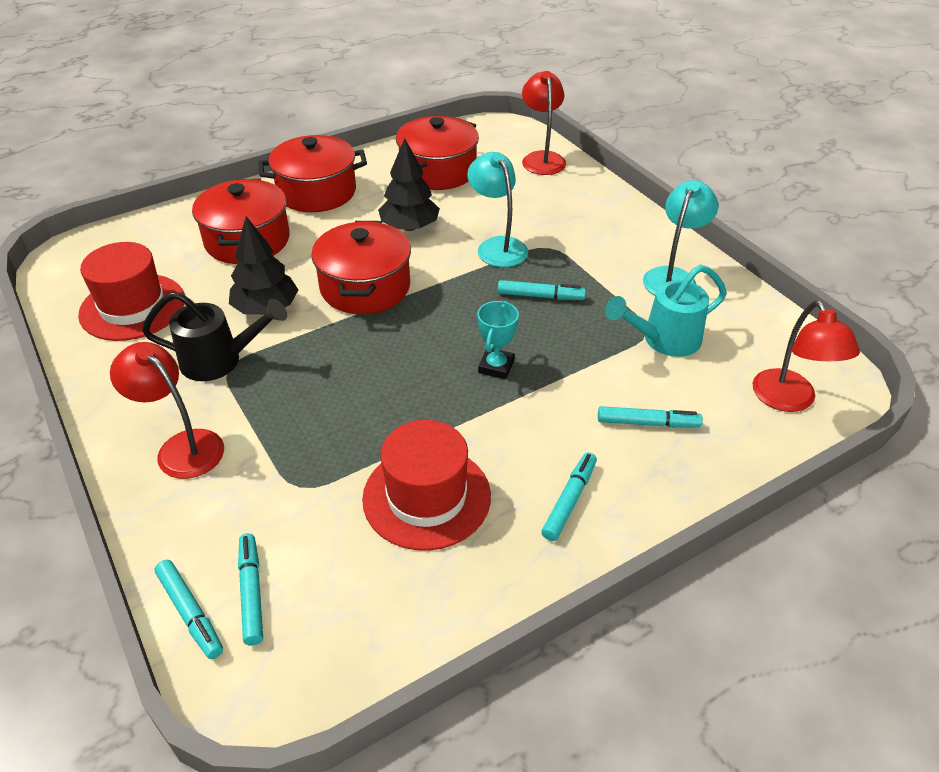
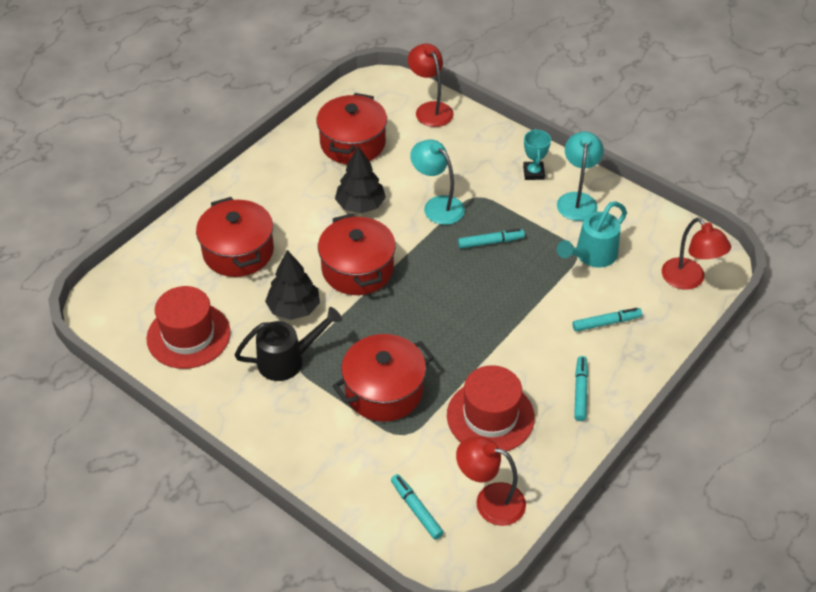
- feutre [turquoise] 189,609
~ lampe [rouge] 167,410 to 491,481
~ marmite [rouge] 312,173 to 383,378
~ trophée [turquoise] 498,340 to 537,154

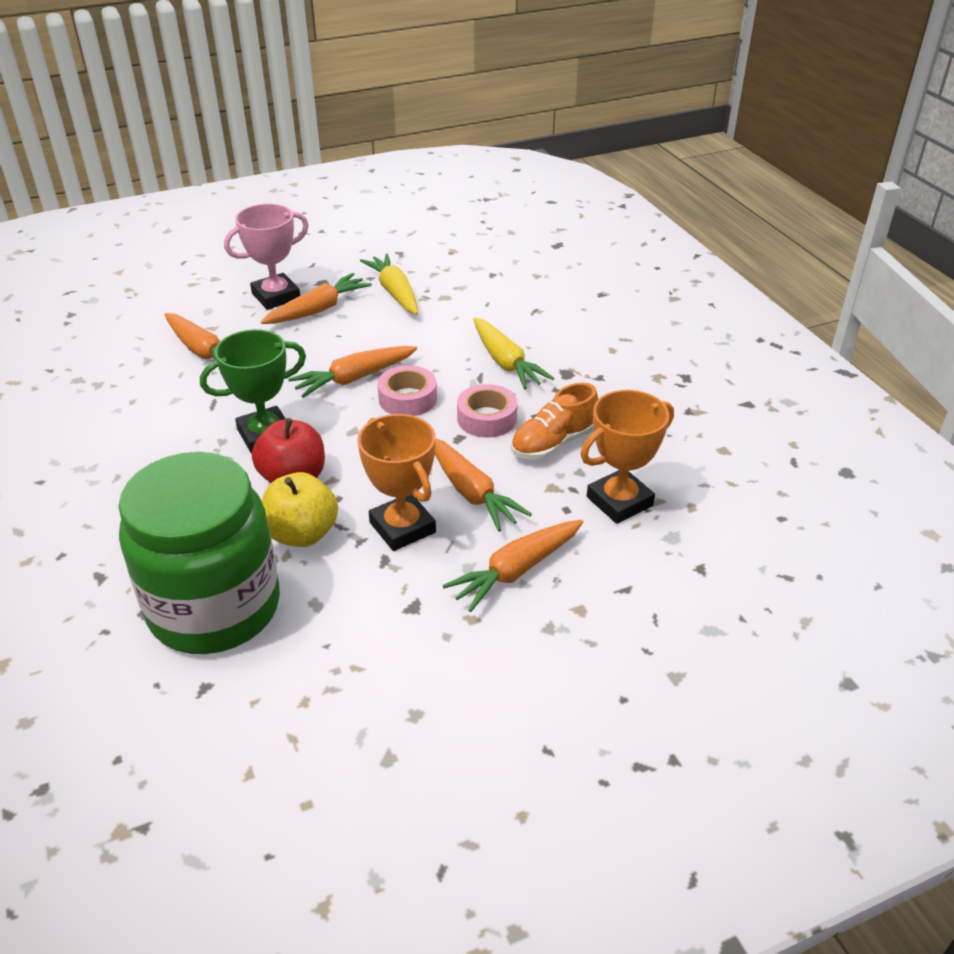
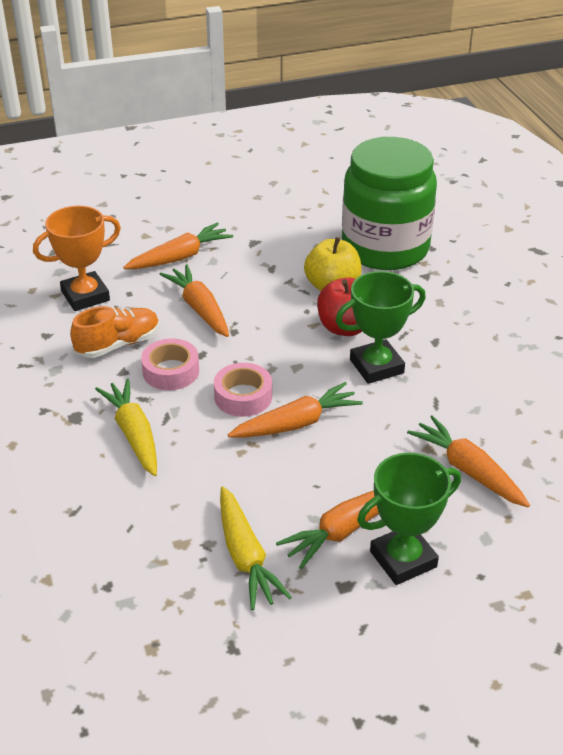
- trophée [orange] 396,482
~ trophée [rose] 266,257 to trophée [vert] 409,519

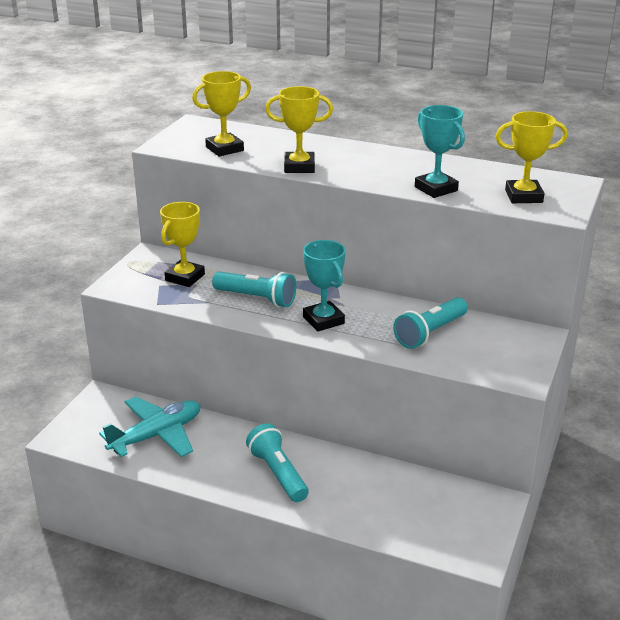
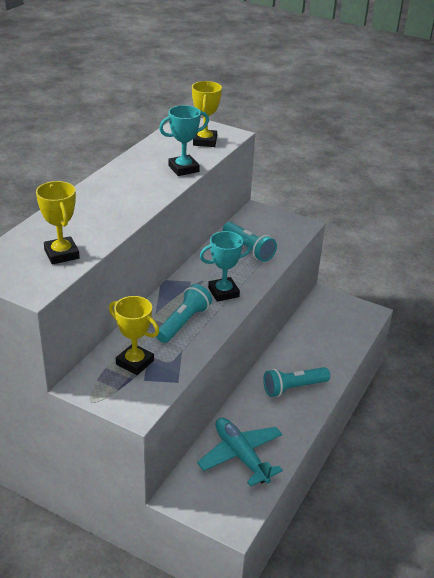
- trophée [jaune] 299,129

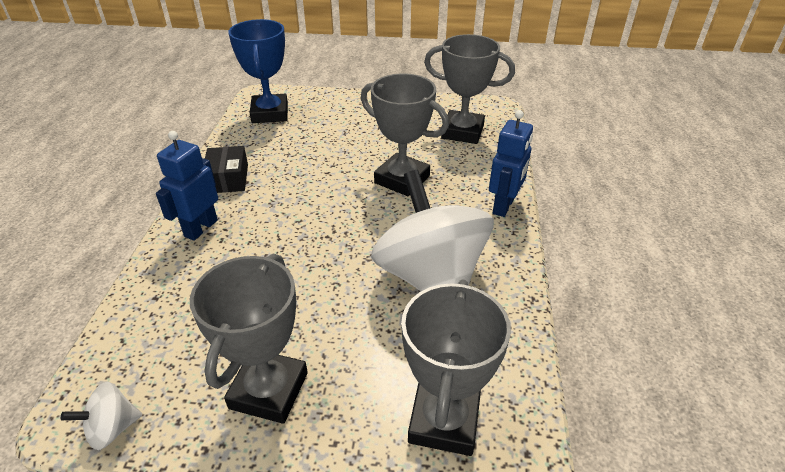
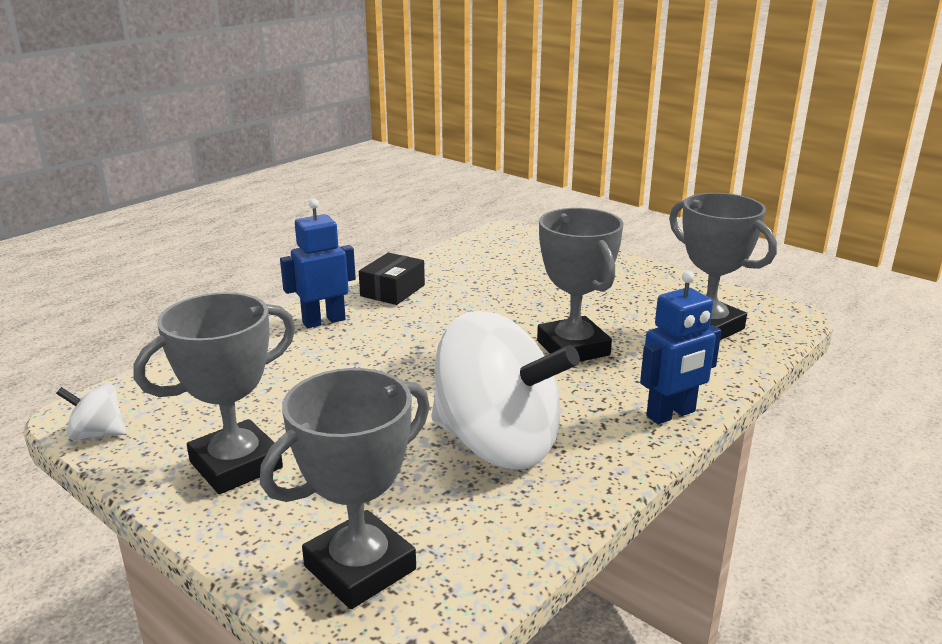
- trophée [bleu] 258,71
~ toupie [blanc] 432,230 = 505,390 105 degrees clockwise

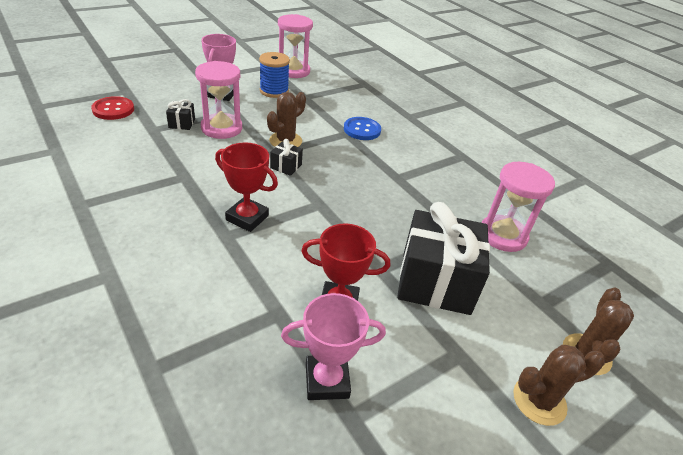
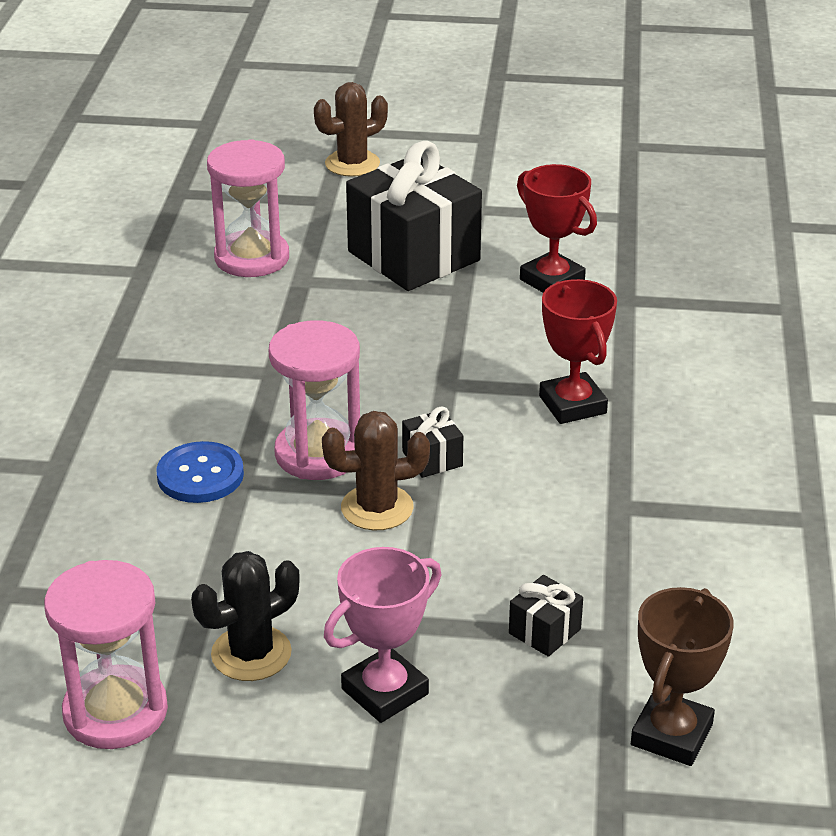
- trophée [rose] 333,346
- cactus [marron] 559,385
~ sablier [rose] 218,100 to 314,400
~ bouton [rouge] 112,108 to trophée [marron] 682,676
~ bobine [bleu] 274,75 to cactus [noir] 245,616

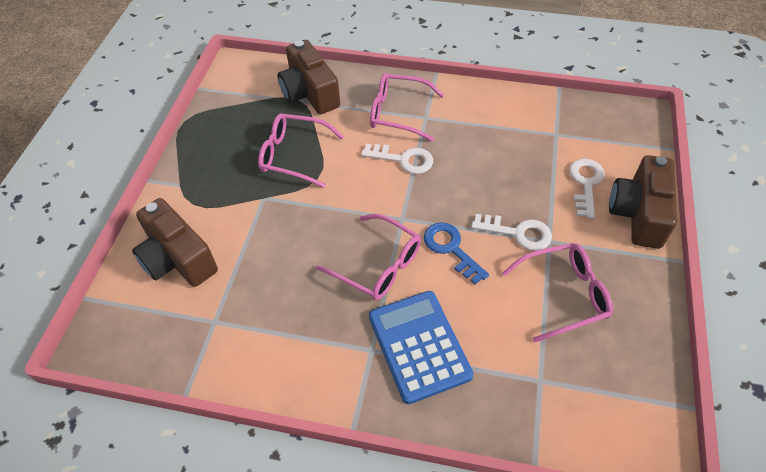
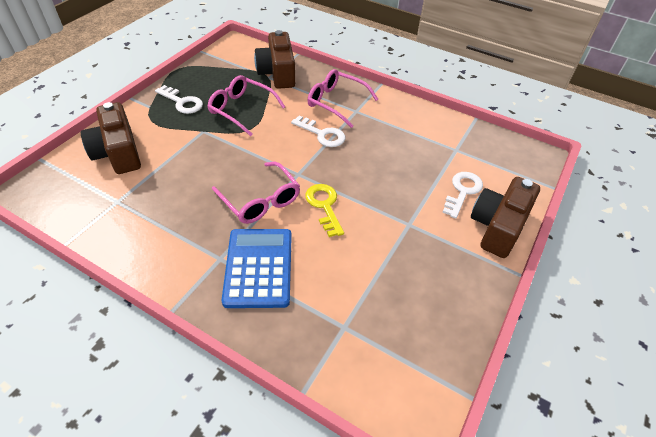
- lunettes [rose] 557,293
~ clé [blanc] 511,232 to 179,99
~ clé [bleu] 456,253 to clé [jaune] 324,210

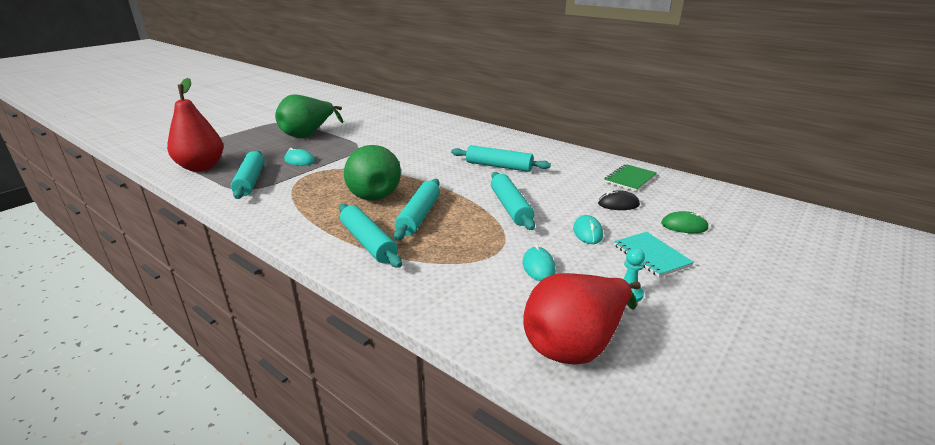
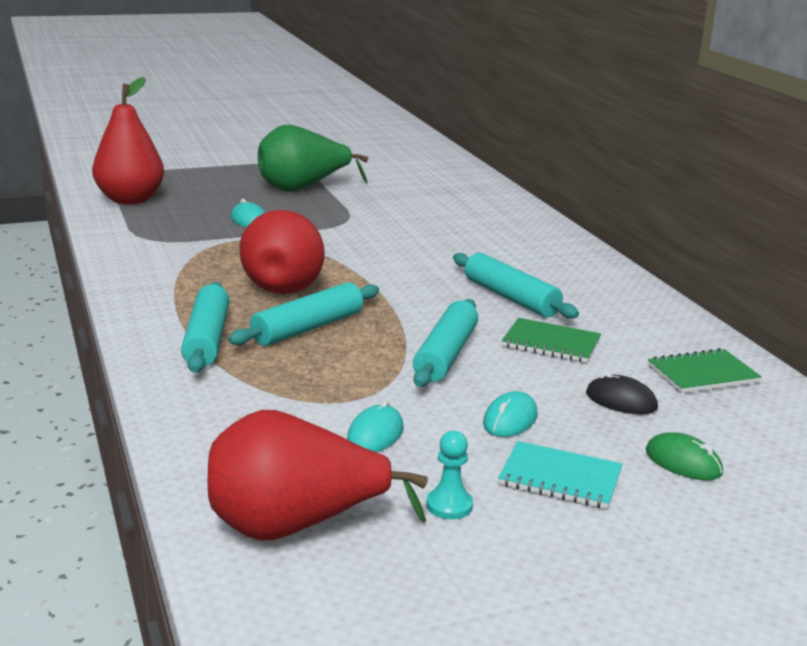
- rouleau à pâtisserie [turquoise] 248,174
+ carnet [vert] 551,340
~ poire [vert] 372,173 to poire [rouge] 282,252
~ carnet [turquoise] 654,254 = 560,475 75 degrees counterclockwise

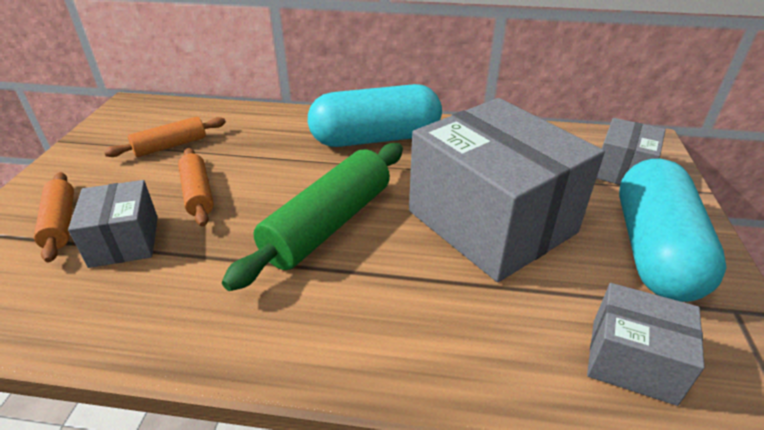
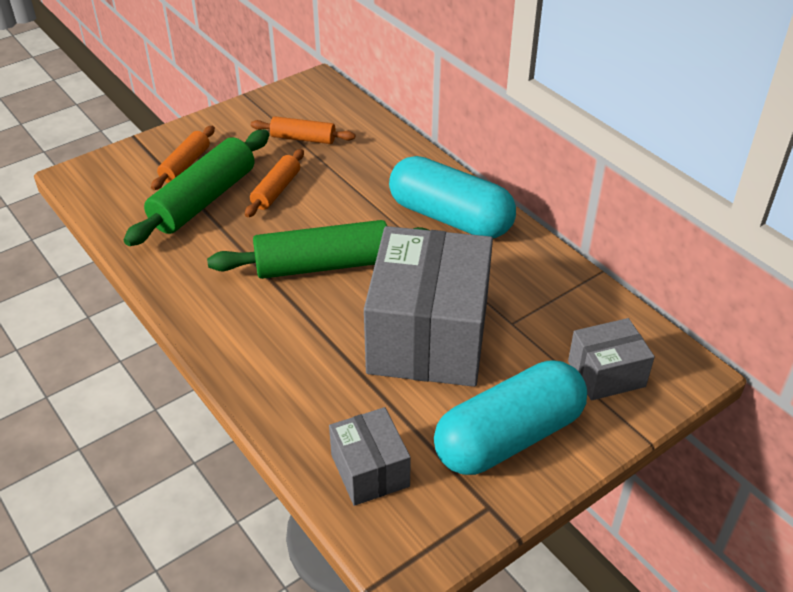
~ boîte [gris] 113,224 to rouleau à pâtisserie [vert] 196,188

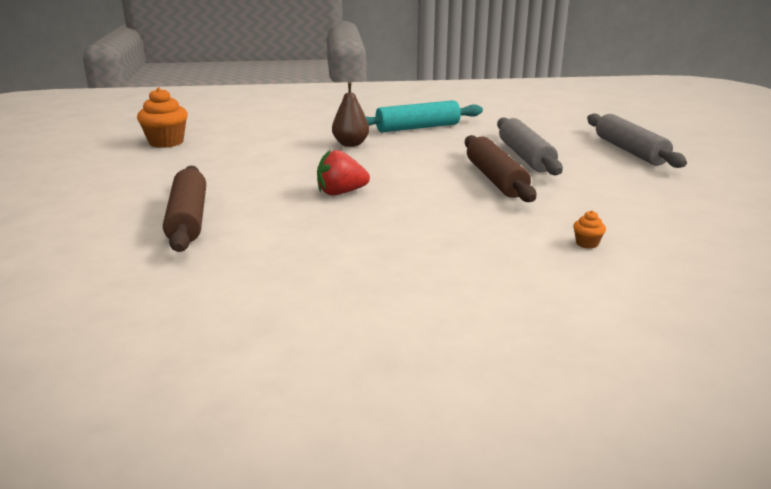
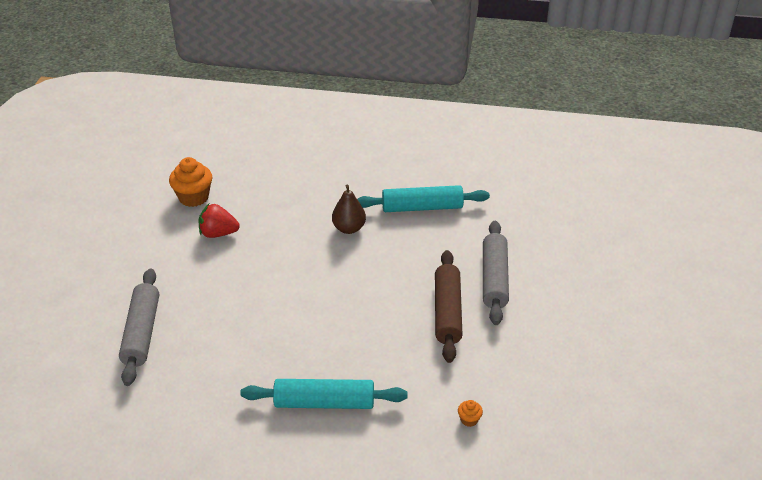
- rouleau à pâtisserie [marron] 184,209
+ rouleau à pâtisserie [turquoise] 324,394
~ fraise [rouge] 343,172 to 219,221
~ rouleau à pâtisserie [gris] 637,140 to 139,327

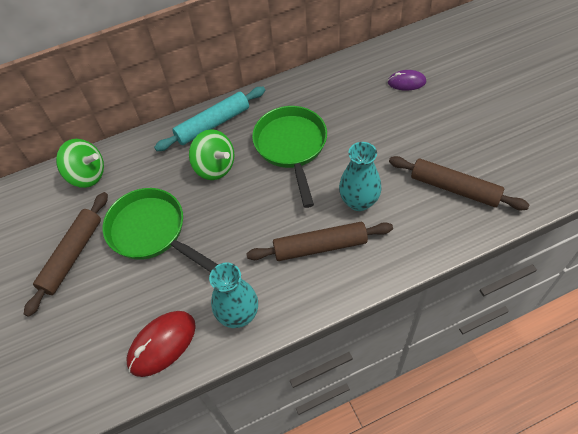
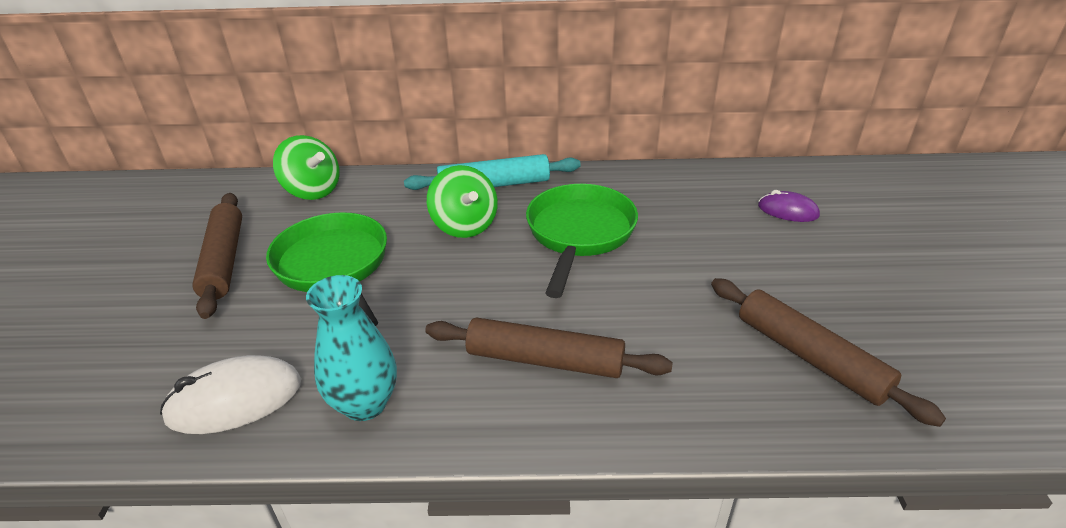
- vase [turquoise] 360,176
~ souris [rouge] 161,344 to souris [blanc] 230,394
~ rouleau à pâtisserie [marron] 66,254 = 217,256 60 degrees counterclockwise

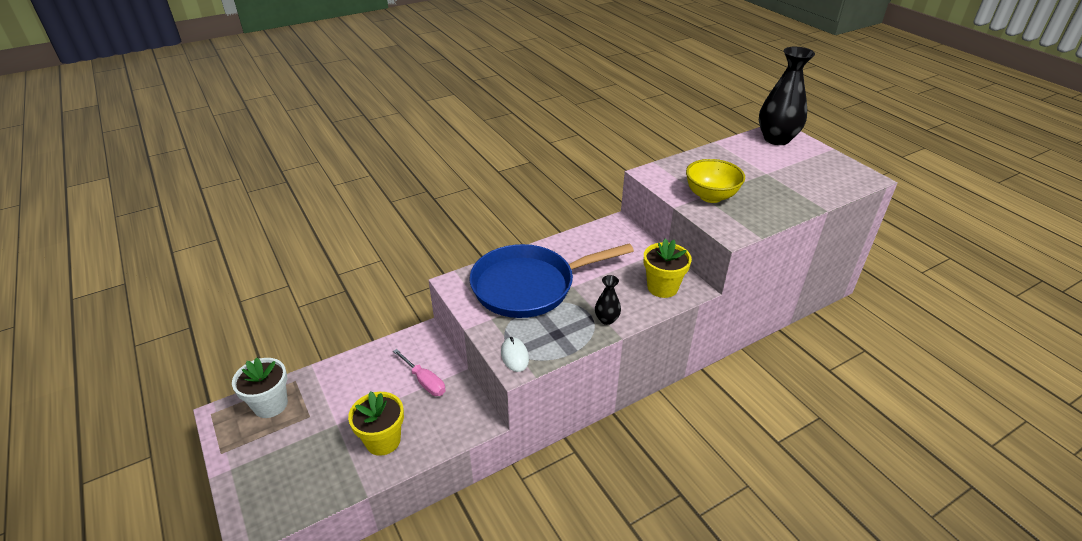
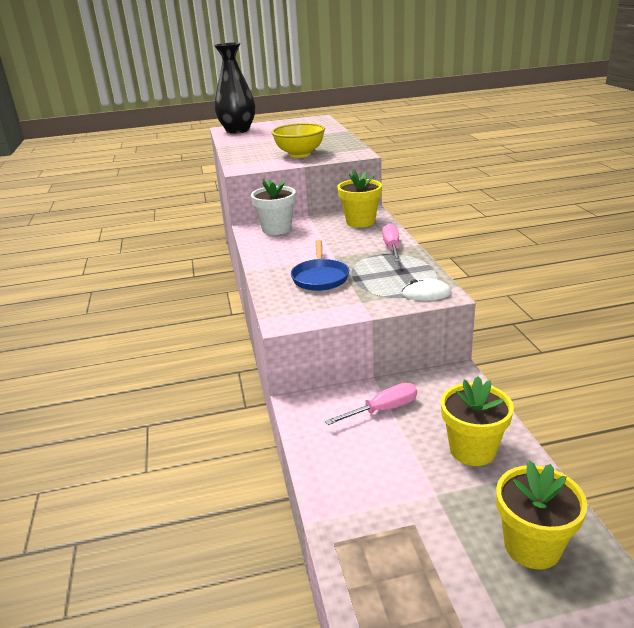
+ pot de fleurs [jaune] 542,515
~ pot de fleurs [blanc] 260,388 to 273,207
~ vase [noir] 608,300 to tournevis [rose] 391,242
~ poêle [bleu] 552,280 = 320,265 x0.50

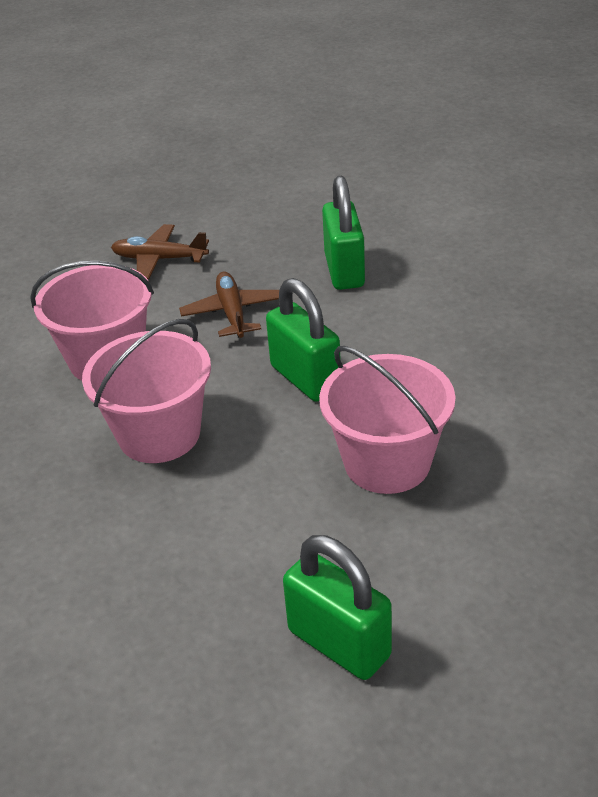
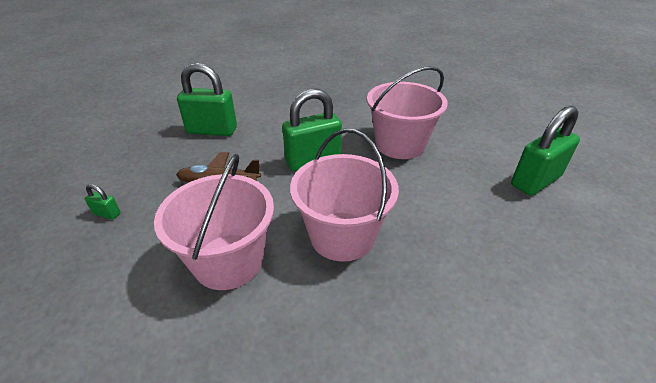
~ avion [marron] 160,251 to cadenas [vert] 103,202

